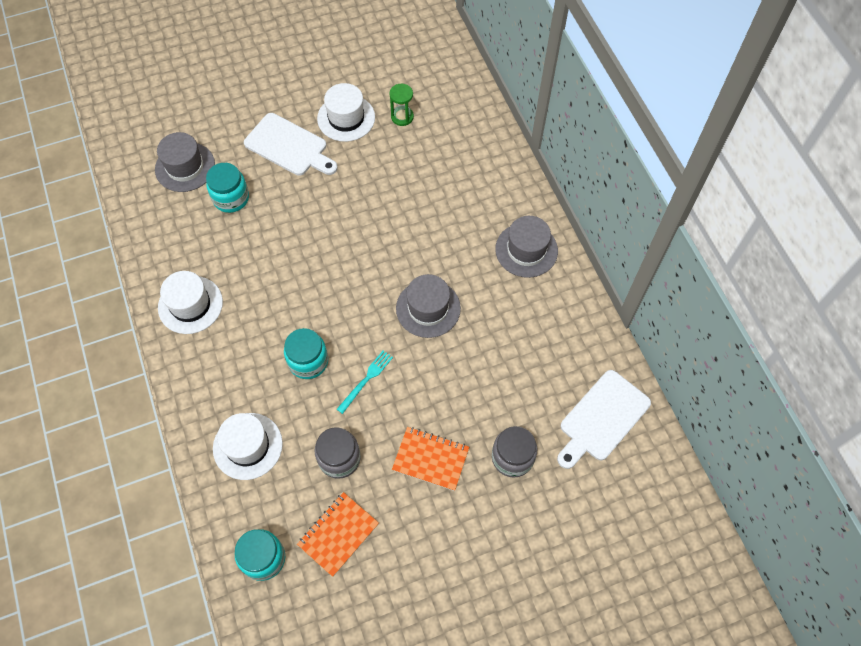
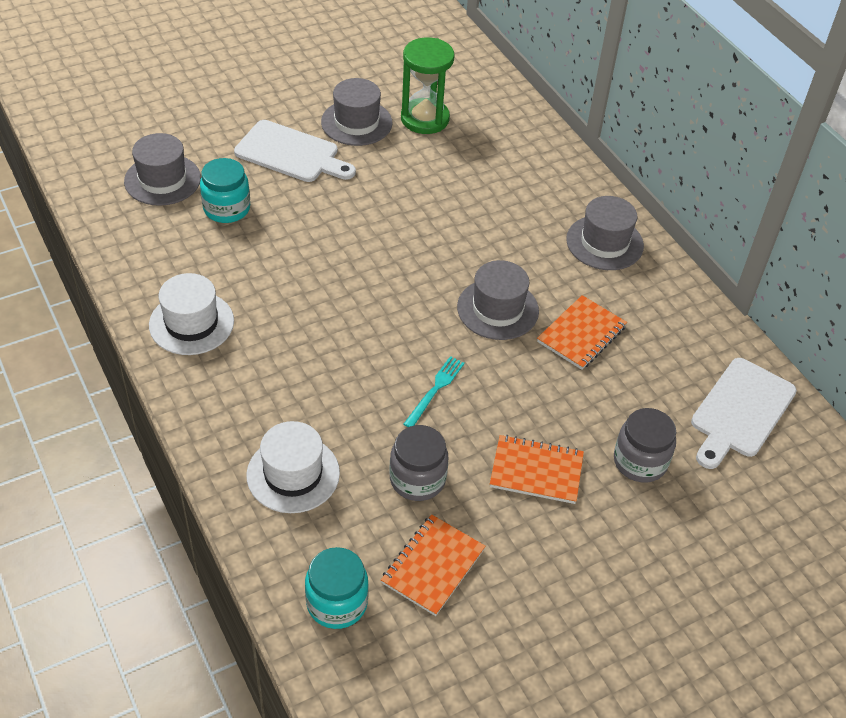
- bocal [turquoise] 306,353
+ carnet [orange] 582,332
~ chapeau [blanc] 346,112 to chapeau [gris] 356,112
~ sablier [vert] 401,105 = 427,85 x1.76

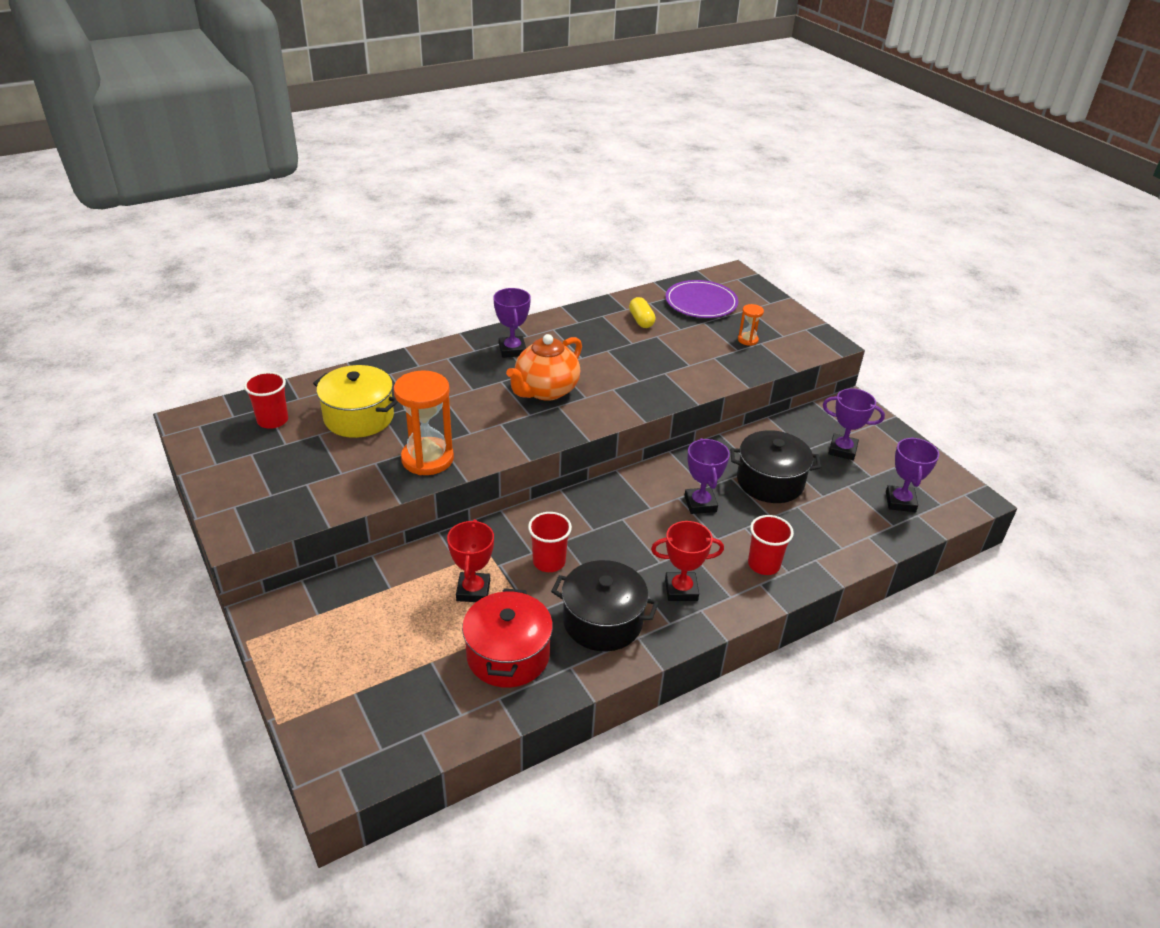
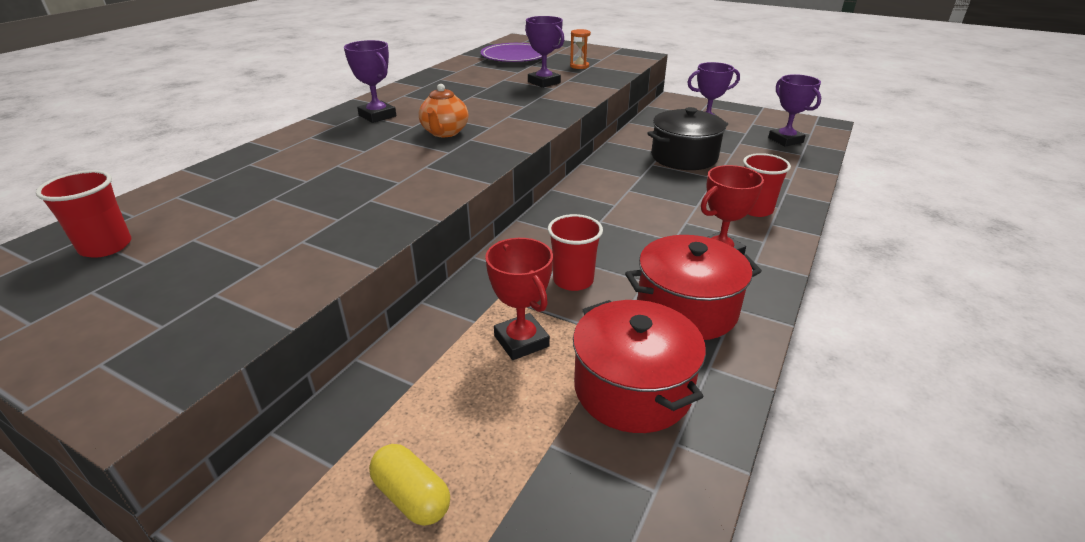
- marmite [jaune] 355,401
- sablier [orange] 424,422
~ gélule [jaune] 642,312 to 409,485
~ trophée [violet] 707,476 to 544,52
~ marmite [noir] 605,606 to marmite [rouge] 693,287
~ théière [orange] 544,367 = 443,110 x0.66

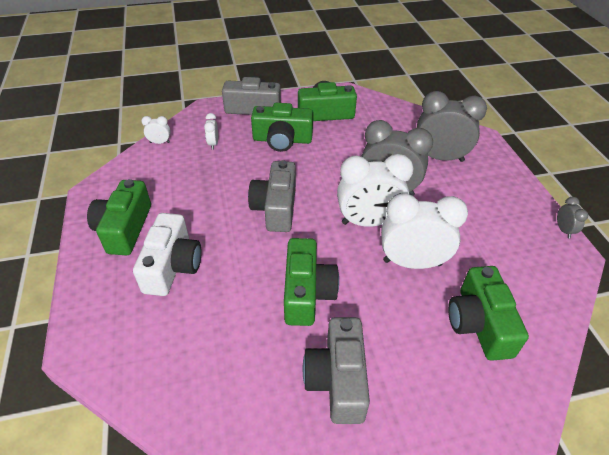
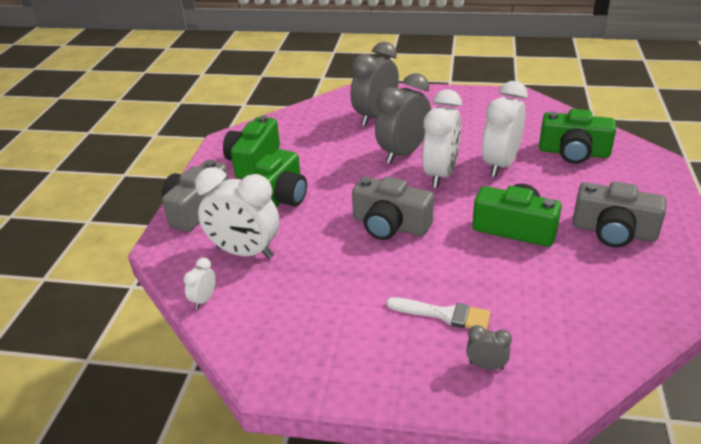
- appareil photo [vert] 119,217
~ réveil [gris] 572,218 to 489,347
~ appareil photo [blanc] 167,254 to pinceau [blanc] 438,313
~ réveil [blanc] 211,131 = 237,213 x2.27

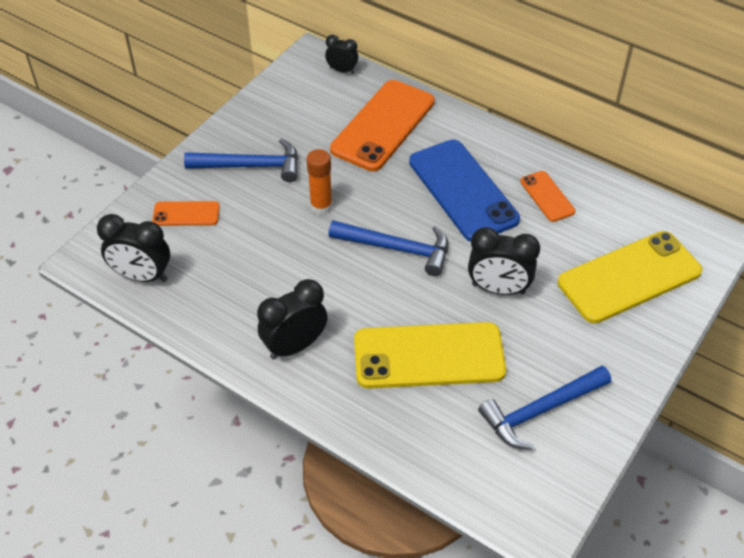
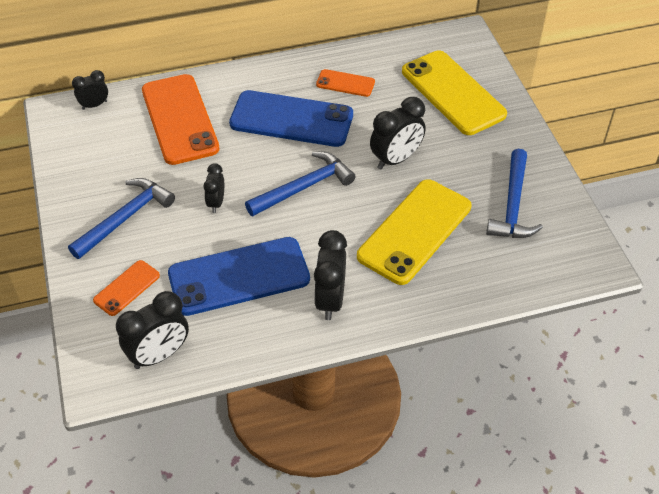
+ téléphone [bleu] 239,276
~ bâton de colle [orange] 319,182 to réveil [noir] 214,188
~ téléphone [jaune] 630,277 = 454,92 45 degrees counterclockwise

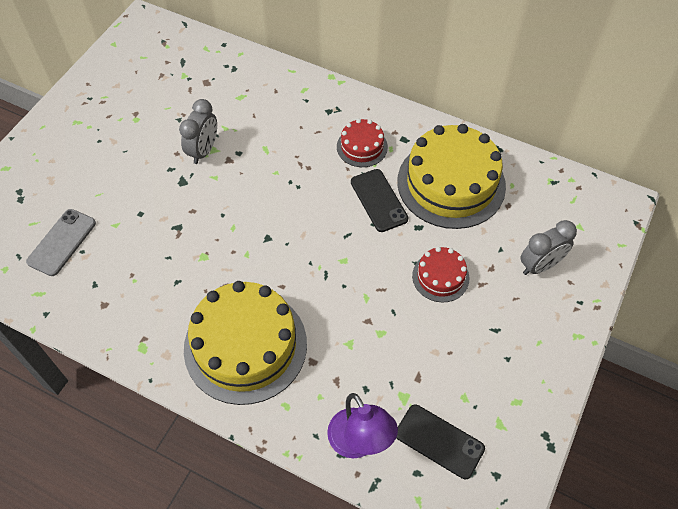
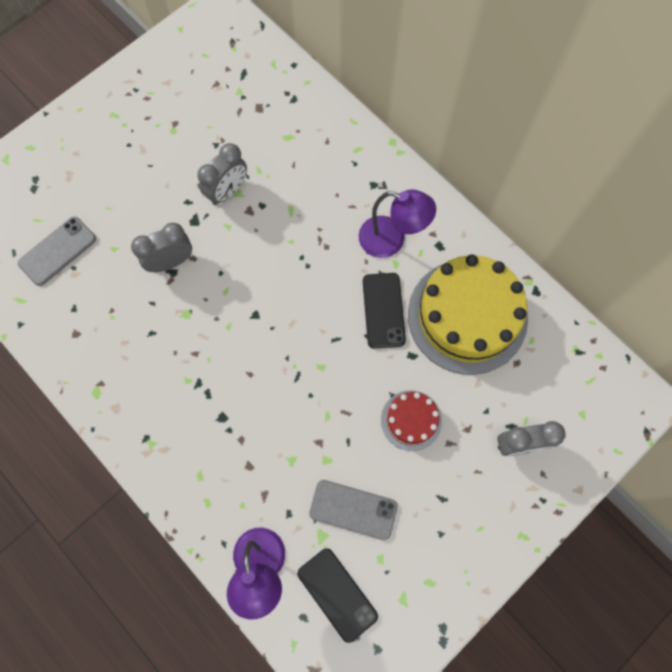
- gâteau [jaune] 245,343
+ réveil [gris] 161,247
+ téléphone [gris] 353,510
~ gâteau [rouge] 362,143 to lampe [violet] 397,224

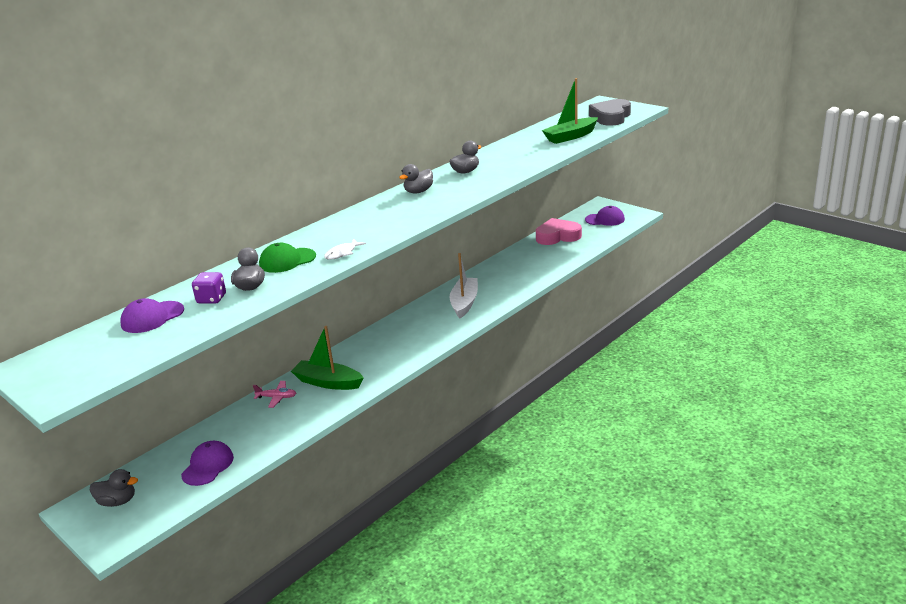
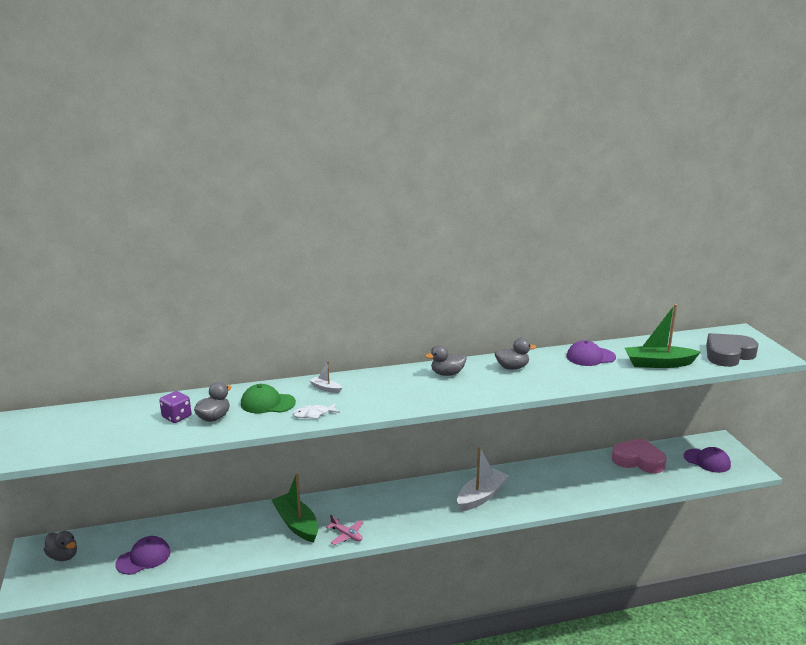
+ bateau [blanc] 326,377
~ casquette [violet] 152,315 to 591,353
~ avion [rose] 274,394 to 345,530

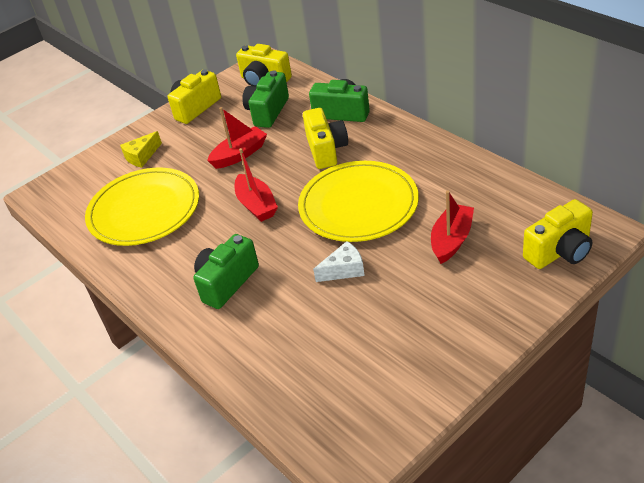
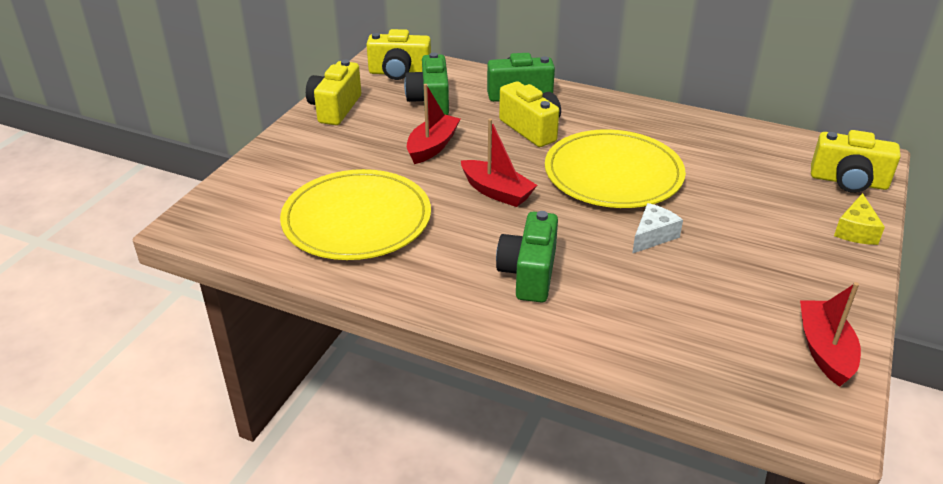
~ fromage [jaune] 141,149 to 859,219
~ bateau [rouge] 452,227 to 830,334
~ appareil photo [jaune] 558,234 = 856,161 75 degrees clockwise

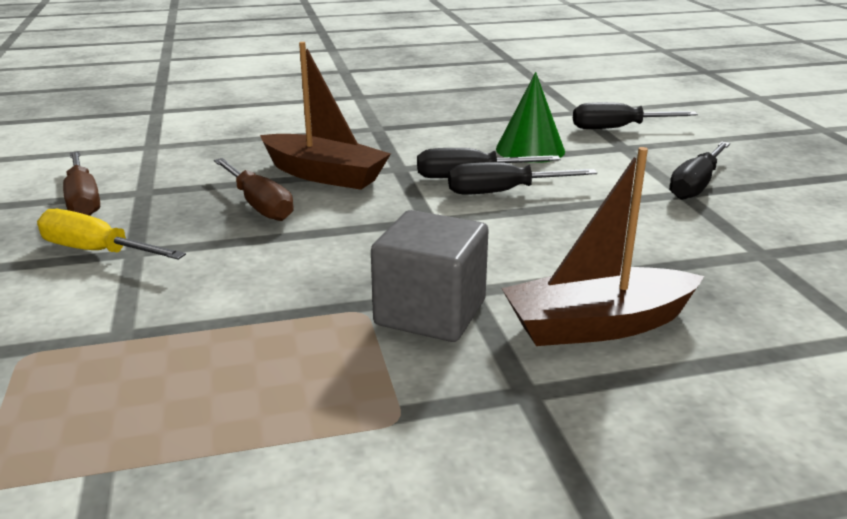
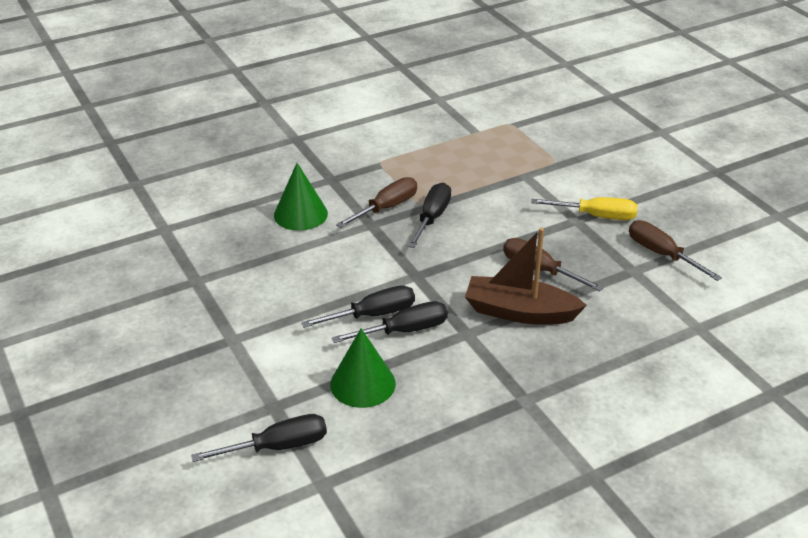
~ tournevis [noir] 699,171 to 429,215
~ cube [gris] 430,276 to tournevis [marron] 376,202
~ bateau [marron] 602,246 to cône [vert] 301,197

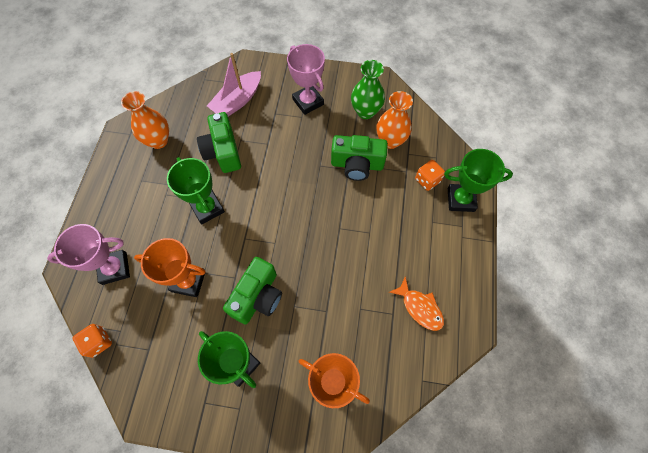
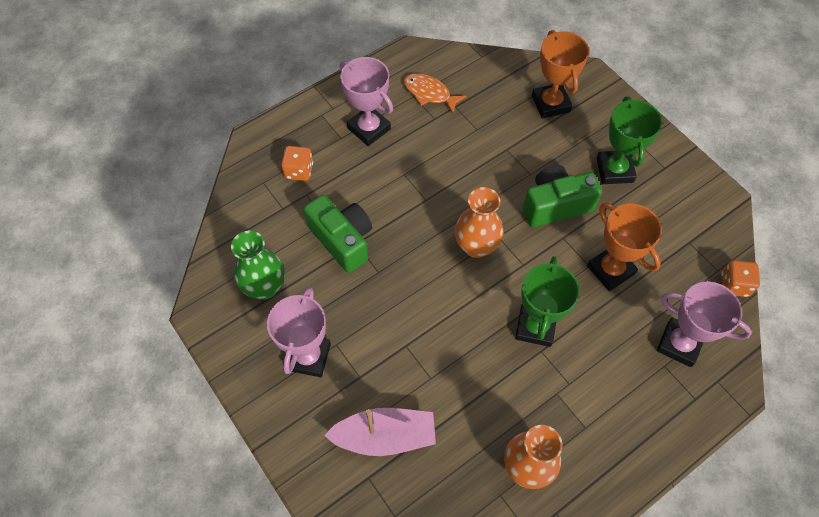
- appareil photo [vert] 219,142
- trophée [vert] 478,180
+ trophée [rose] 366,101
~ vase [orange] 394,120 to 479,222
~ poisson [orange] 416,304 = 435,93 60 degrees counterclockwise

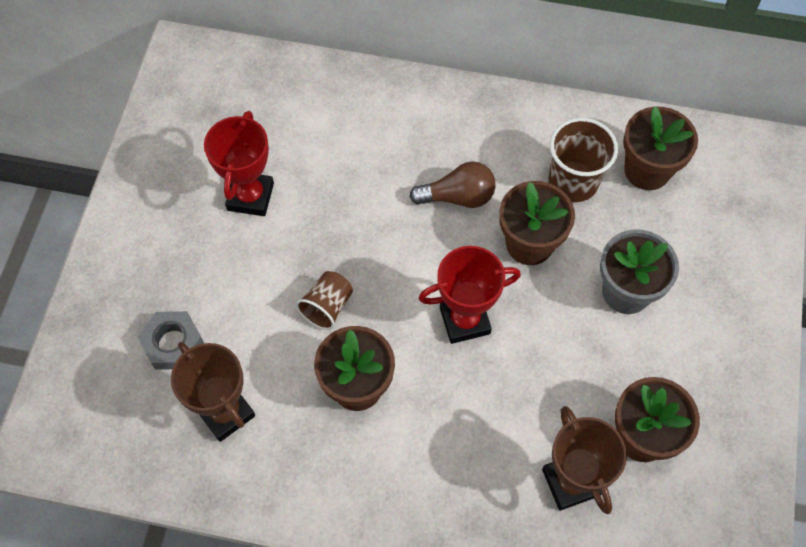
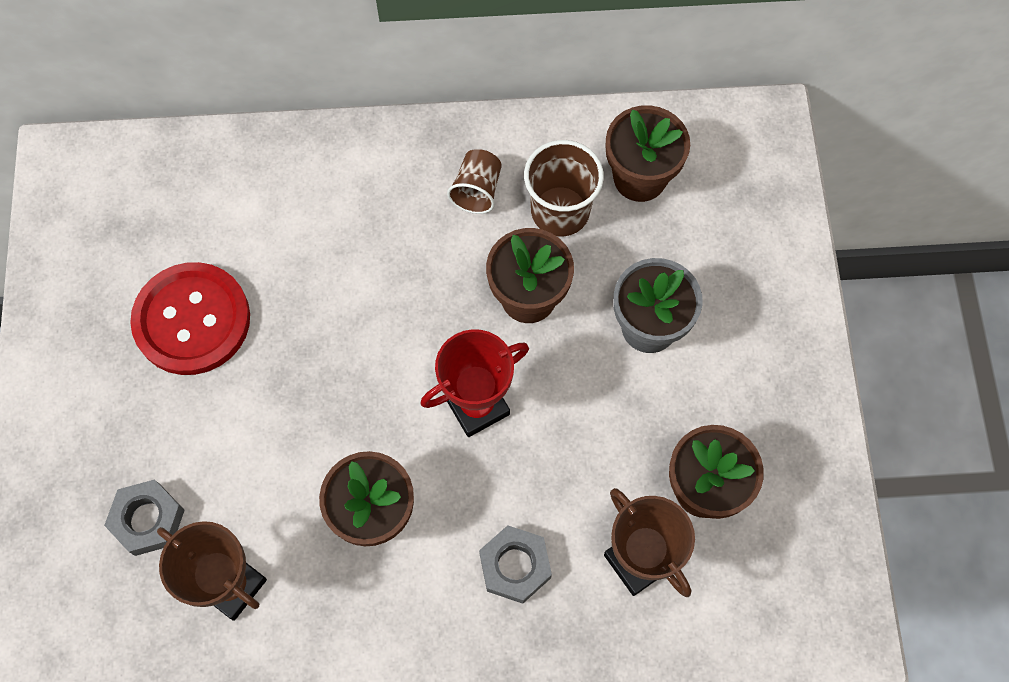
- ampoule [marron] 452,184
+ écrou [gris] 515,564
~ gobelet [marron] 324,300 to 474,181
~ trophée [rouge] 239,163 to bouton [rouge] 190,318

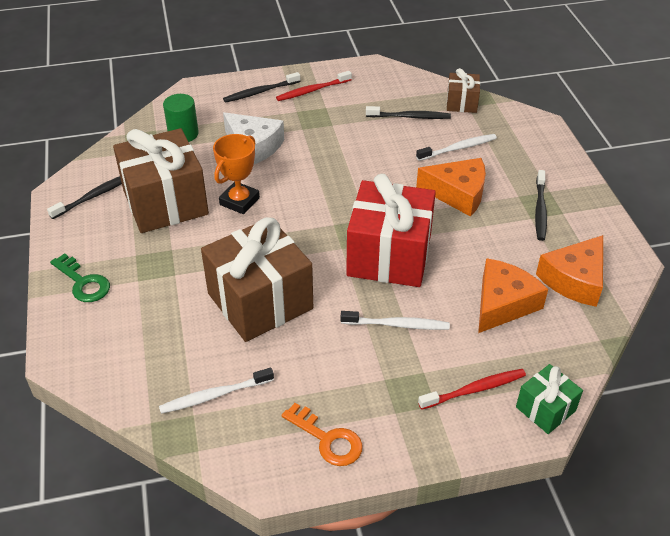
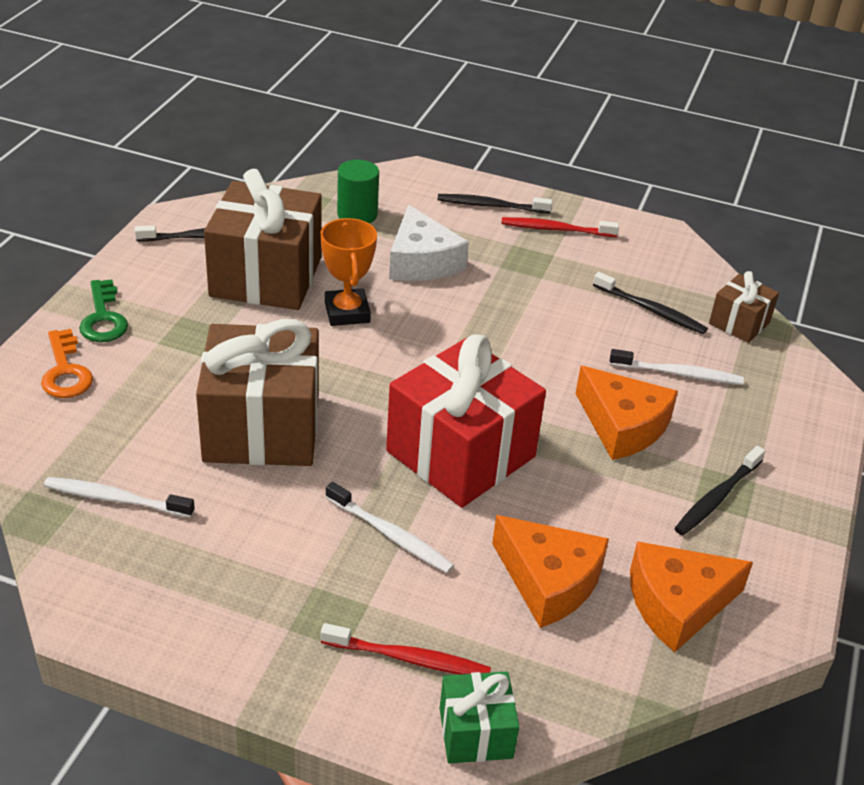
~ clé [orange] 322,434 to 67,363
~ trophée [orange] 236,174 = 349,272 75 degrees counterclockwise
~ fromage [orange] 513,295 = 550,571 60 degrees clockwise

